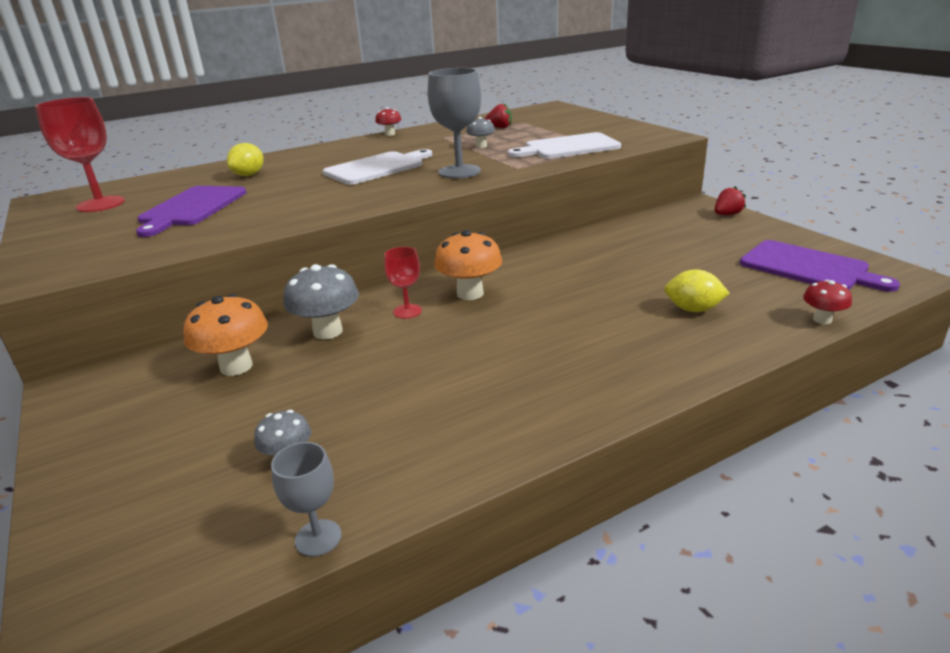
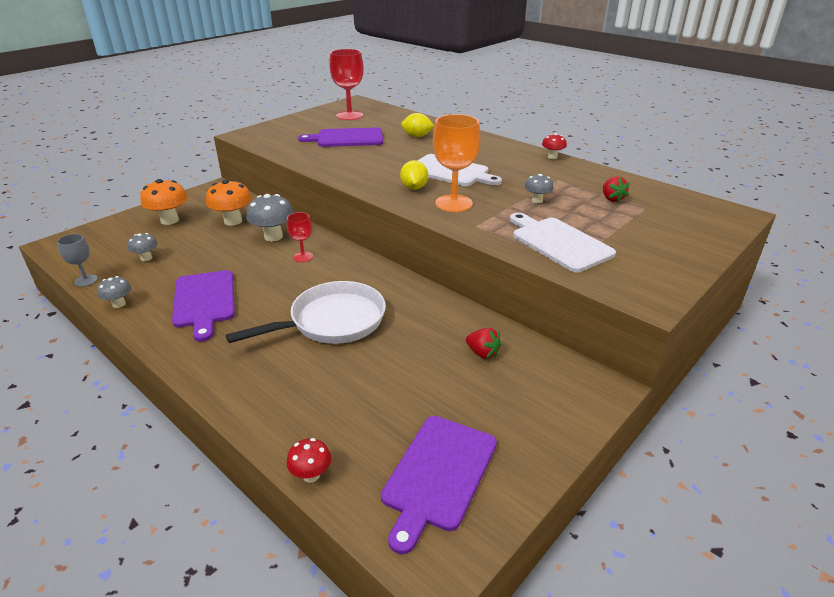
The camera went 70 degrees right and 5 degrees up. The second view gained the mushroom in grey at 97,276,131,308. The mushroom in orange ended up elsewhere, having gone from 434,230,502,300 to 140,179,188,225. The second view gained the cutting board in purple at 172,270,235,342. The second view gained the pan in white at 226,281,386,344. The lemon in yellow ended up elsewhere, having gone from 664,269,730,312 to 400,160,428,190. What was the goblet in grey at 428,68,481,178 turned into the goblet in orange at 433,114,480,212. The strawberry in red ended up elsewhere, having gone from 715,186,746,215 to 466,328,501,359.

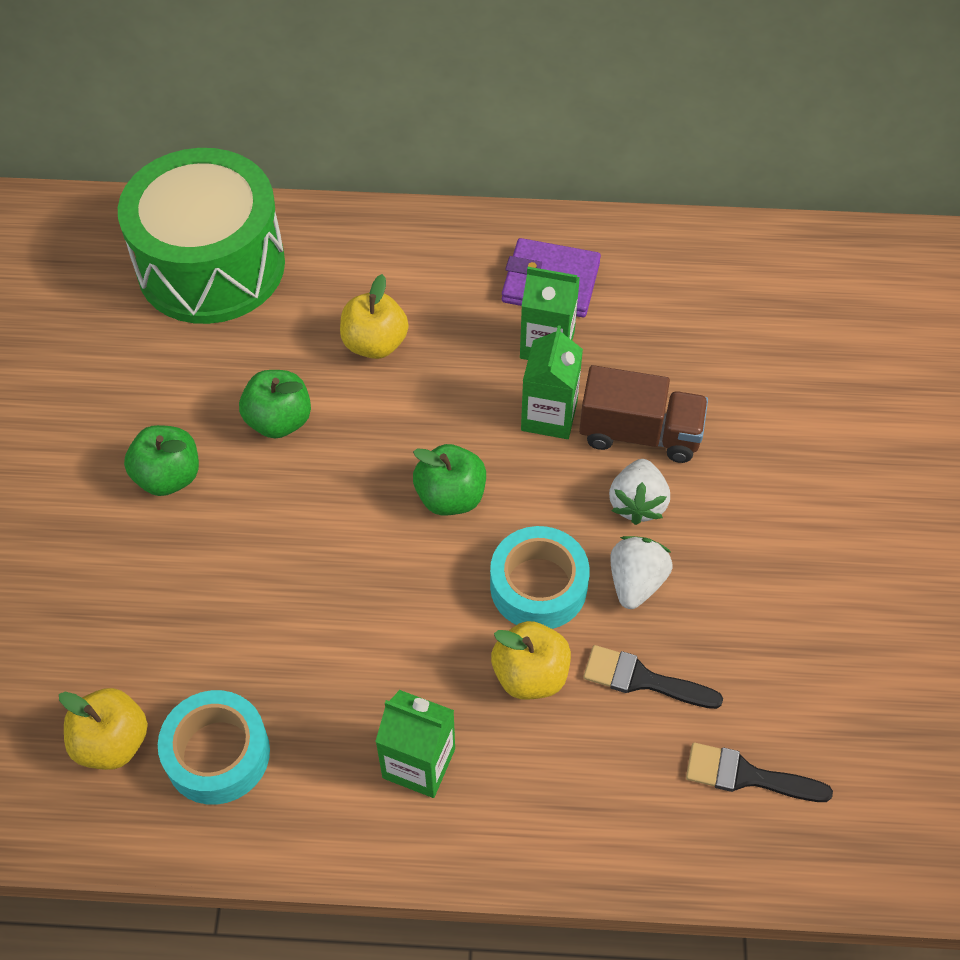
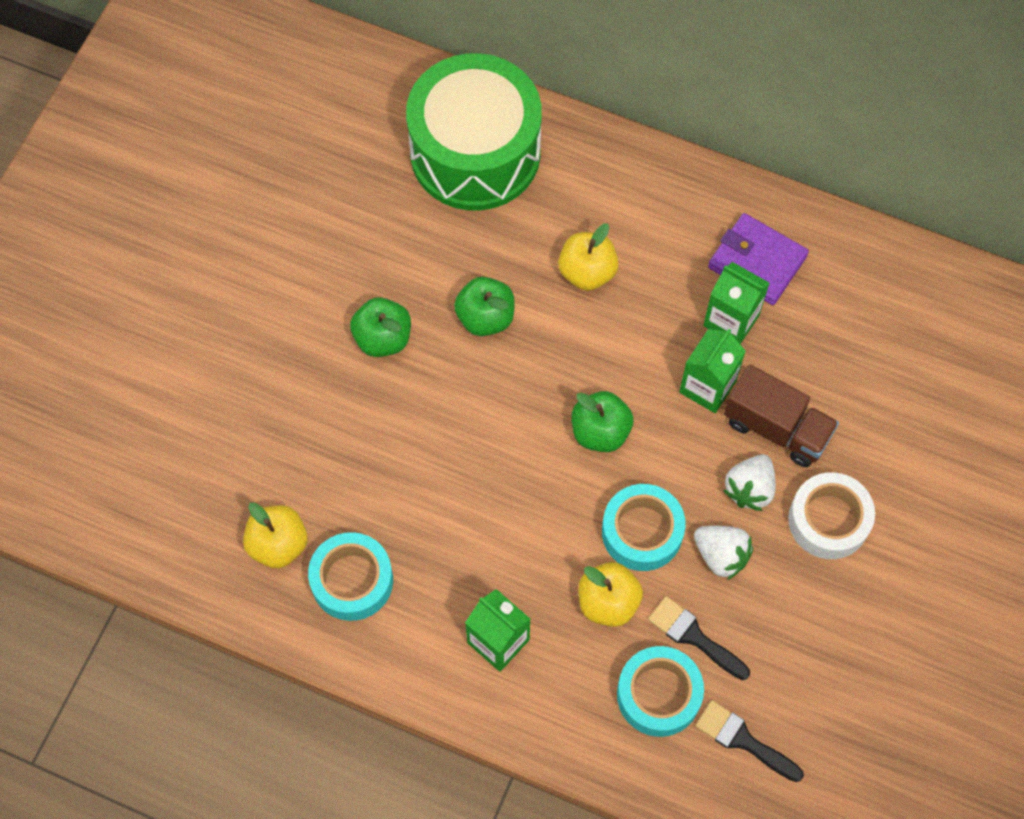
The camera went 20 degrees right and 10 degrees up. The second view gained the tape in turquoise at 617,646,704,737. The strawberry in white at 610,536,673,609 ended up facing another way, 90 degrees clockwise from before. The second view gained the tape in white at 788,472,875,559.

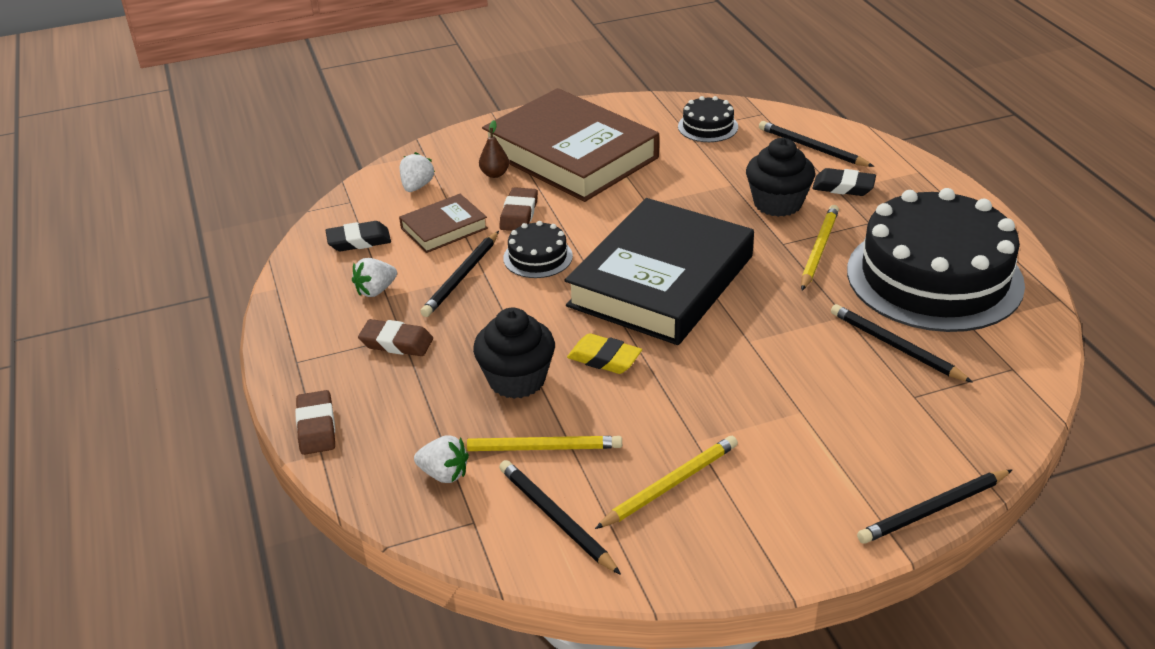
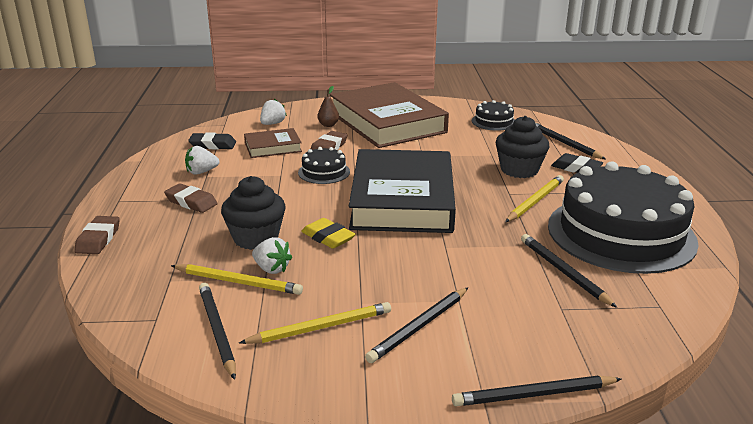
The camera went 15 degrees right and 10 degrees down. The strawberry in white ended up elsewhere, having gone from 414,435,469,483 to 252,237,292,274. The book in black at 565,198,754,345 ended up facing another way, 45 degrees counterclockwise from before. The pencil in black ended up elsewhere, having gone from 420,231,499,317 to 365,287,468,363.

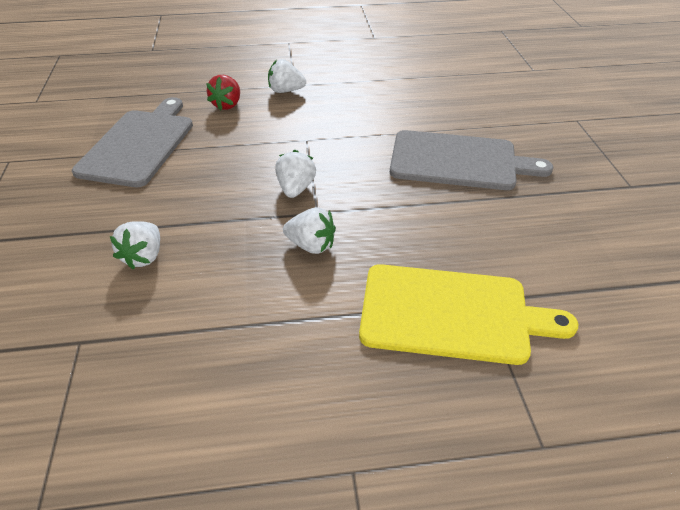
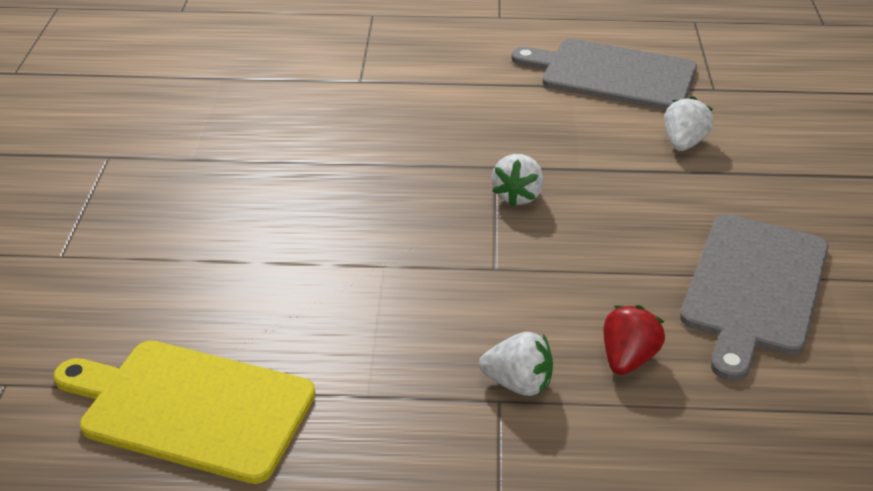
The camera went 170 degrees left and 5 degrees down. The cutting board in yellow ended up elsewhere, having gone from 359,264,578,365 to 54,341,315,484. The cutting board in grey ended up elsewhere, having gone from 390,130,553,190 to 511,39,697,110. The second view lost the strawberry in white at 283,207,336,254.

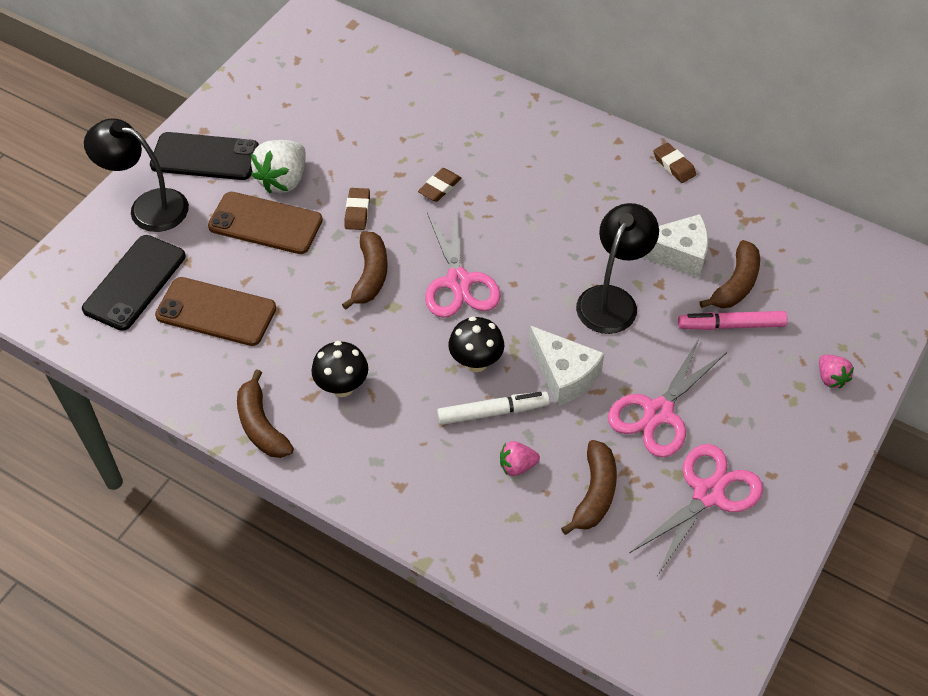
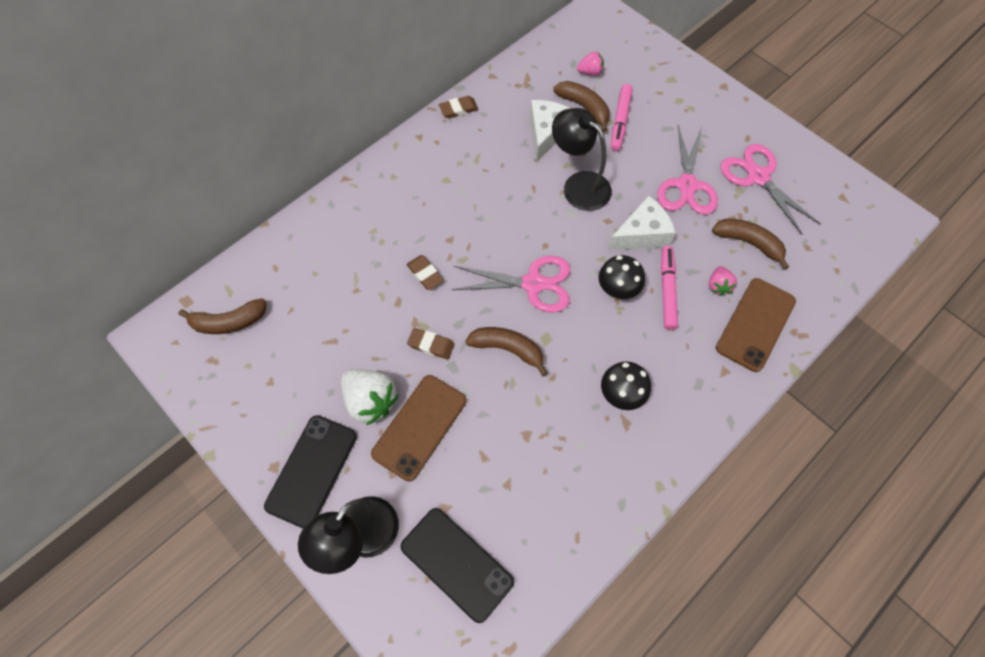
The camera went 75 degrees left and 10 degrees up. The banana in brown ended up elsewhere, having gone from 237,369,294,458 to 179,298,266,334. The strawberry in pink ended up elsewhere, having gone from 819,354,854,389 to 577,51,604,76. The scissors in pink at 608,339,727,457 ended up facing another way, 45 degrees clockwise from before. What was the marker in white at 437,392,550,425 turned into the marker in pink at 661,246,678,330. The phone in brown ended up elsewhere, having gone from 155,277,276,346 to 716,278,796,372.

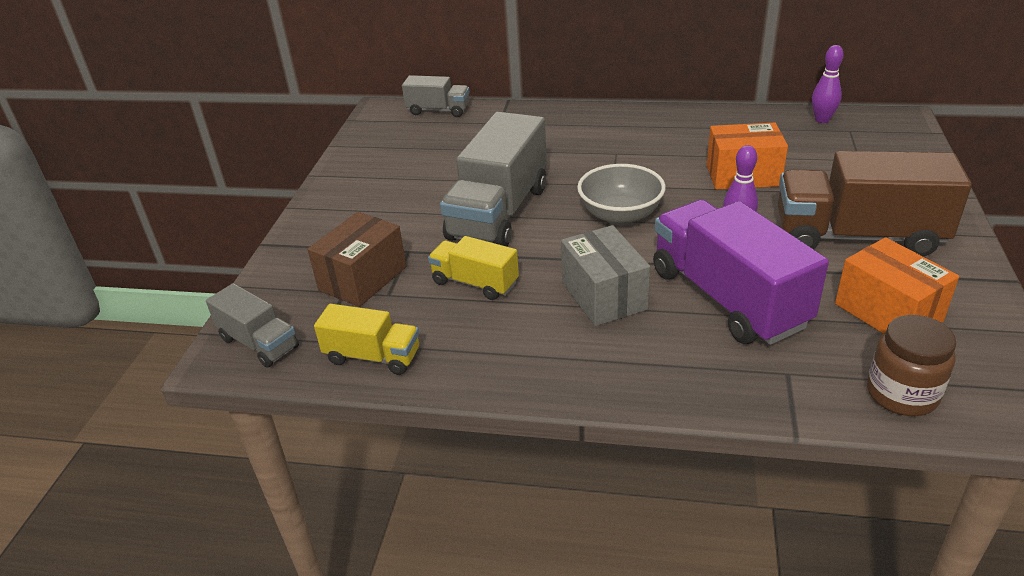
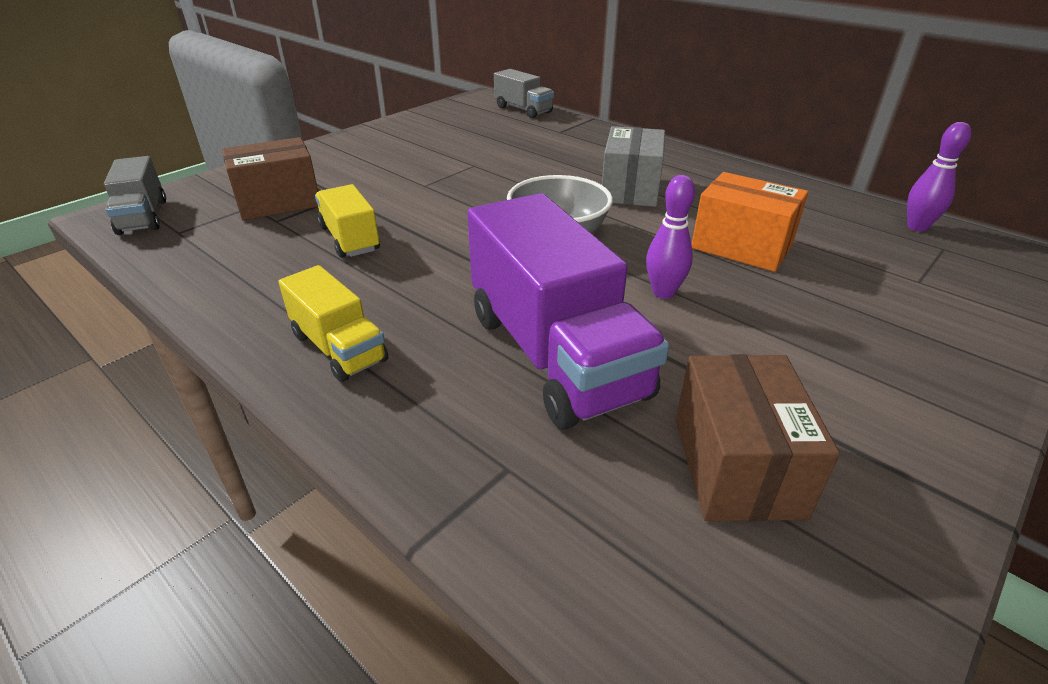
The camera went 30 degrees right and 0 degrees up. The truck in yellow ended up elsewhere, having gone from 314,304,419,375 to 278,265,388,382. The truck in purple at 653,200,829,345 ended up facing another way, 150 degrees clockwise from before. The box in grey ended up elsewhere, having gone from 561,225,650,326 to 602,126,665,207. What was the box in orange at 835,237,959,333 turned into the box in brown at 676,354,840,521. The second view lost the truck in grey at 440,112,547,247. The second view lost the truck in brown at 778,151,972,256. The second view lost the jar in brown at 867,315,956,416.

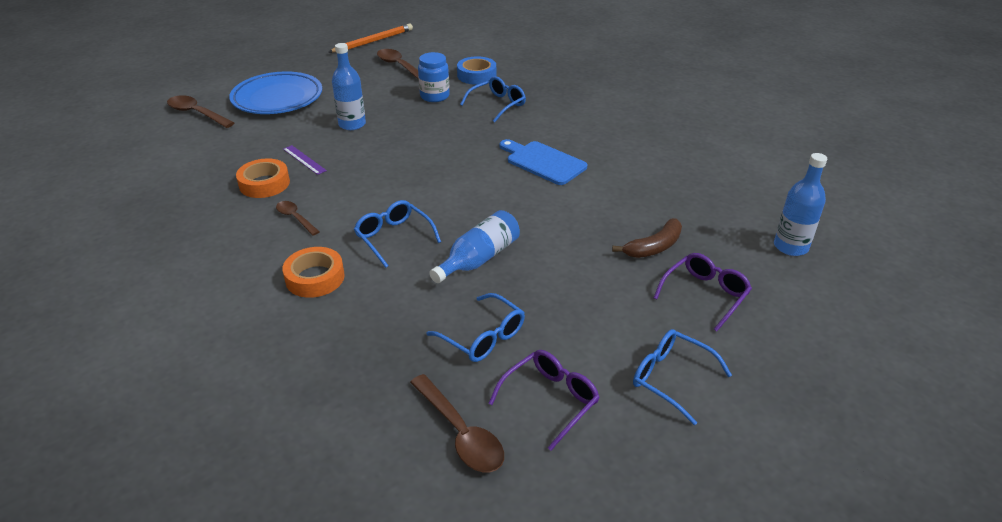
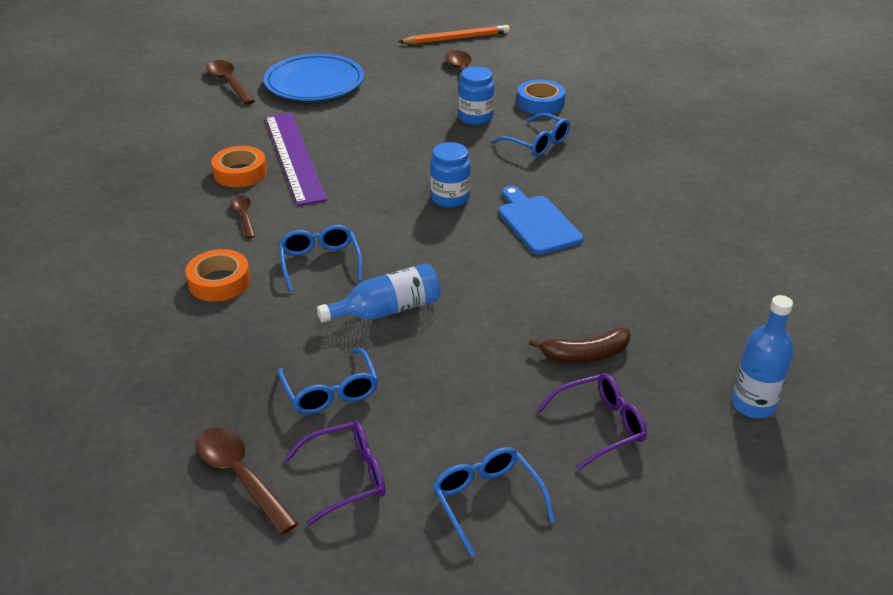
The camera went 25 degrees right and 0 degrees up. The spoon in brown at 410,374,504,472 ended up facing another way, 150 degrees clockwise from before. The size of the ruler in purple at 283,145,327,175 changed by a factor of 2.44. The second view gained the jar in blue at 430,142,471,208. The glasses in blue at 460,76,526,122 ended up facing another way, 60 degrees clockwise from before. The second view lost the bottle in blue at 332,43,366,130.

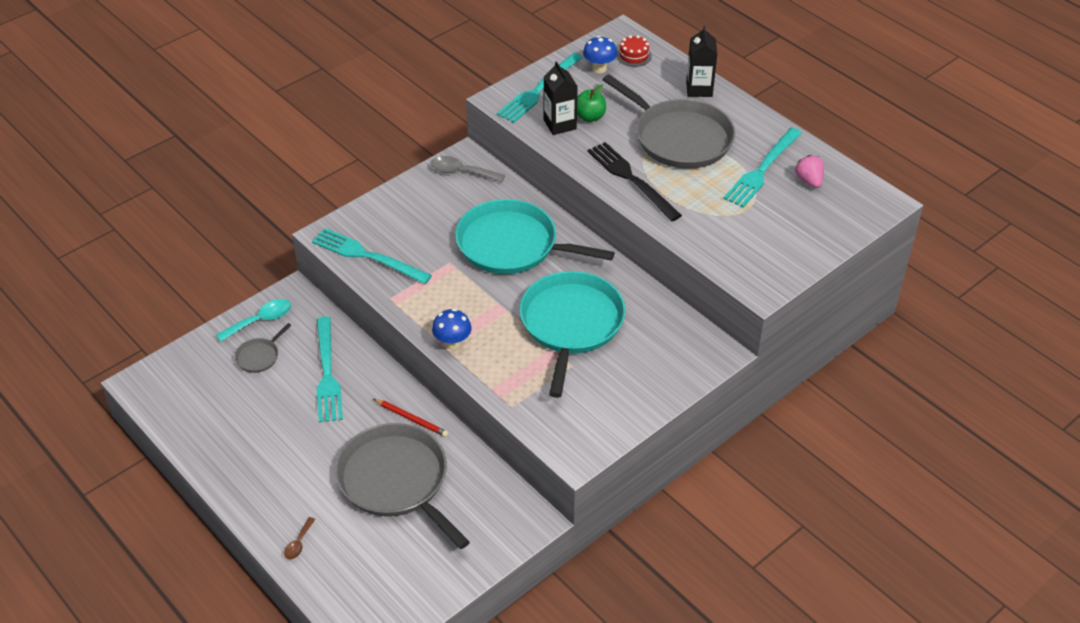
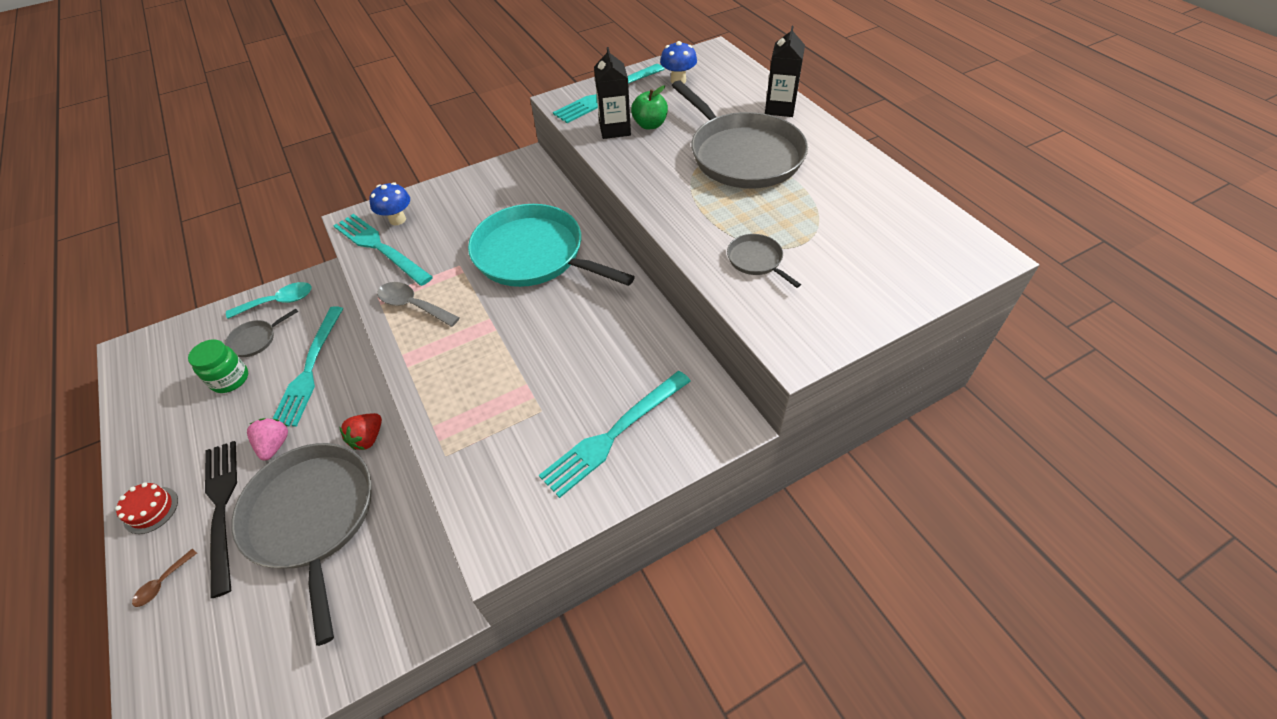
The camera went 15 degrees right and 5 degrees up. The cake in red ended up elsewhere, having gone from 617,35,652,67 to 115,482,178,534. The second view gained the jar in green at 188,339,248,393. The fork in black ended up elsewhere, having gone from 587,142,682,221 to 205,441,237,598. The strawberry in pink ended up elsewhere, having gone from 795,155,824,188 to 247,418,288,460. Where the pencil in red stood at 374,399,448,437, the strawberry in red came to stand at 339,413,382,450. The mushroom in blue ended up elsewhere, having gone from 432,309,472,350 to 369,182,410,225. The spoon in grey ended up elsewhere, having gone from 430,156,505,182 to 377,282,460,327. The fork in turquoise ended up elsewhere, having gone from 723,127,802,208 to 539,371,691,498. The second view gained the pan in grey at 727,234,801,288. The second view lost the pan in turquoise at 519,271,626,398.

